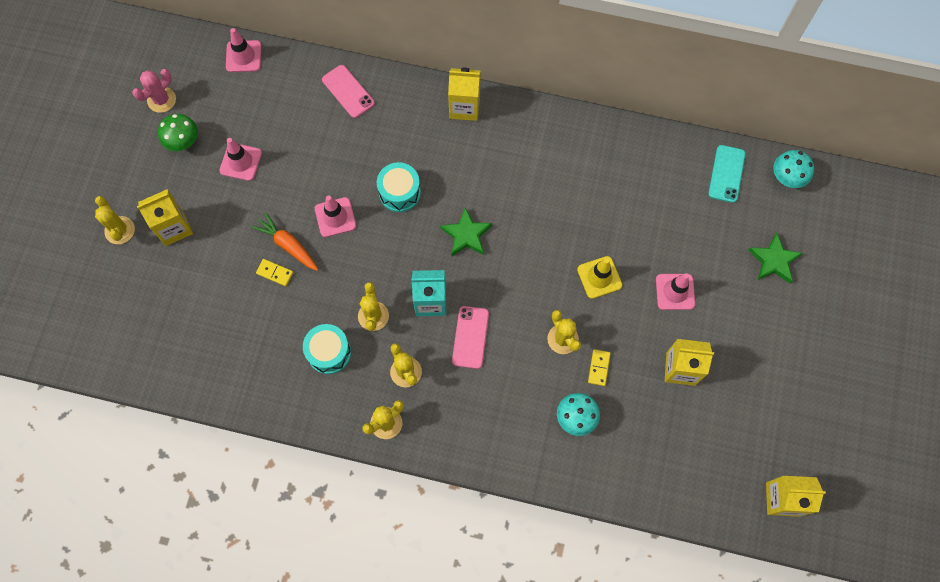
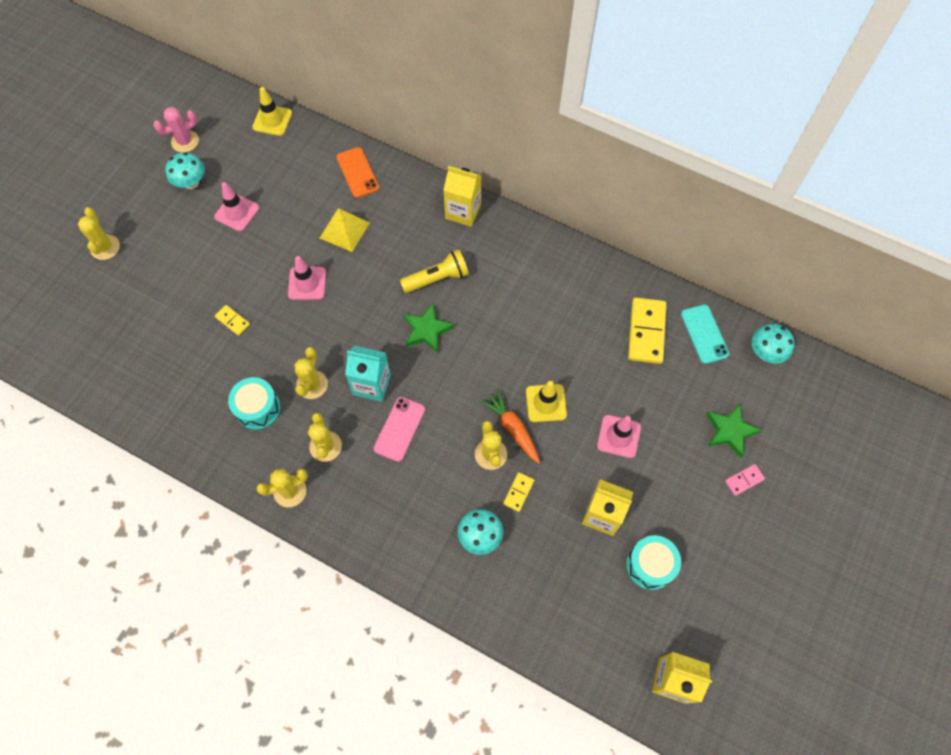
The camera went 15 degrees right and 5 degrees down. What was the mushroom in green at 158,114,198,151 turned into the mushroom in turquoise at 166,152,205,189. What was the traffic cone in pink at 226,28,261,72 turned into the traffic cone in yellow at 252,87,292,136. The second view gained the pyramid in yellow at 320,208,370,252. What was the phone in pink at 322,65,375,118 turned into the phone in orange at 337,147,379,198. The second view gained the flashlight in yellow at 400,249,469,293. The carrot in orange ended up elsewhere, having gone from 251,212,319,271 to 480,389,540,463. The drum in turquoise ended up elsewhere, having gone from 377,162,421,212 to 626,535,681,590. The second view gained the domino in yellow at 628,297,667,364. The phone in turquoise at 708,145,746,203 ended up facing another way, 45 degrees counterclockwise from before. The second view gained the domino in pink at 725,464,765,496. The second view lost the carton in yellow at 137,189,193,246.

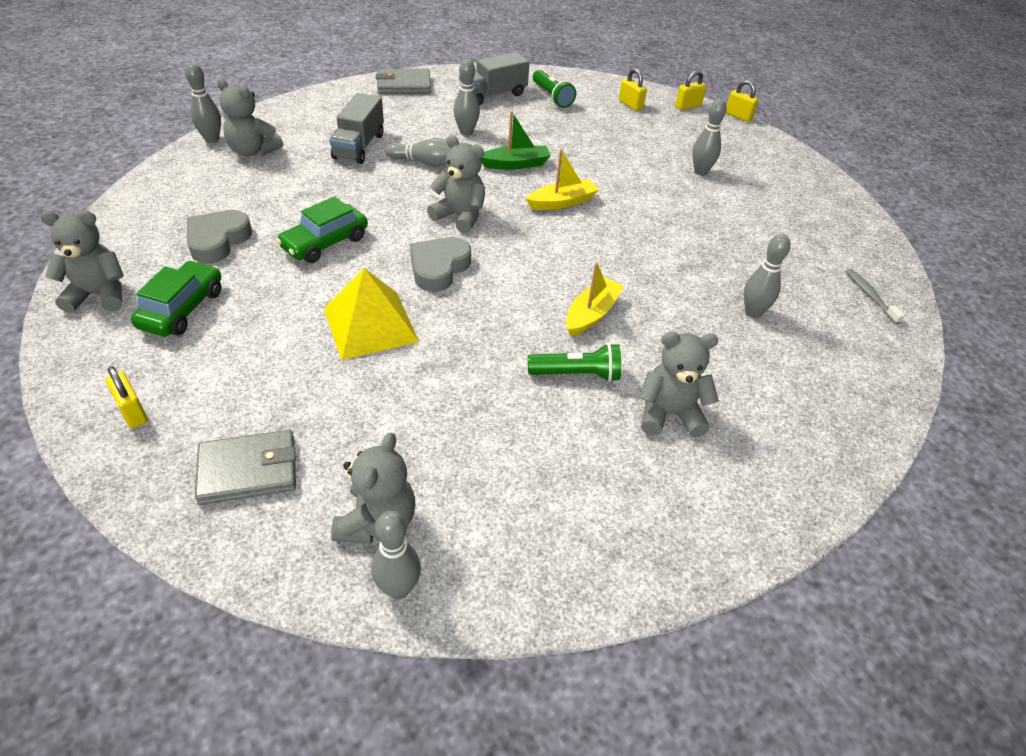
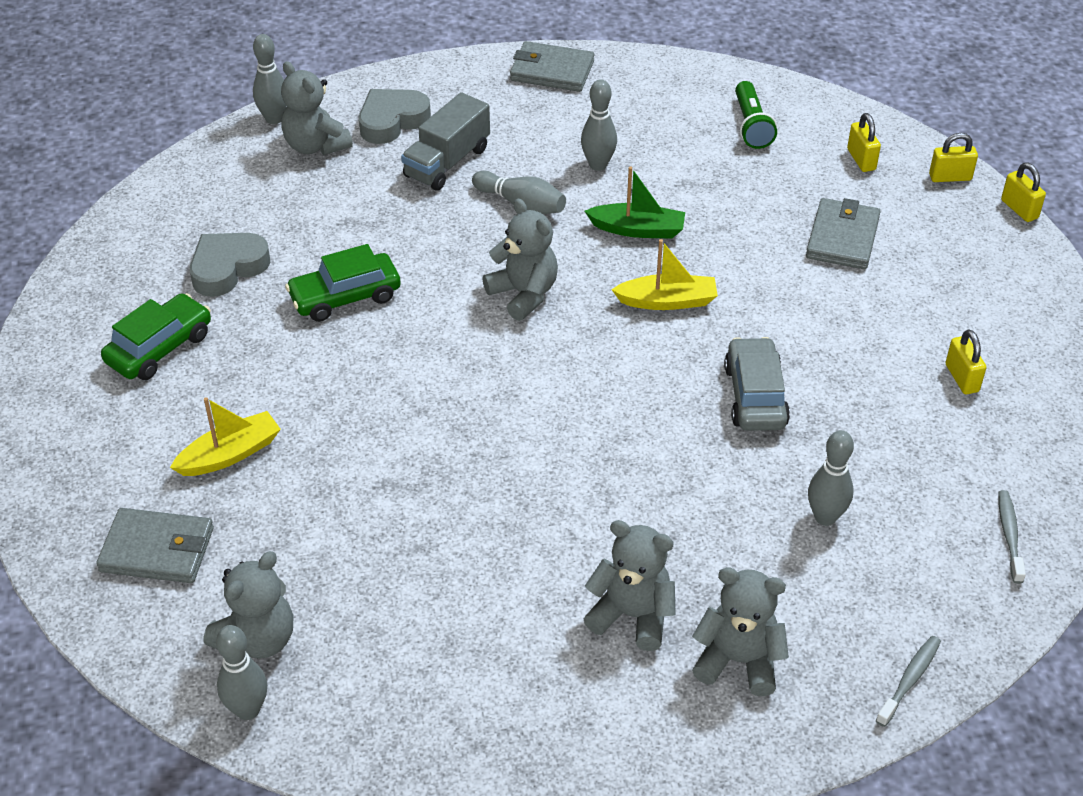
The camera went 25 degrees right and 0 degrees up. The boat in yellow ended up elsewhere, having gone from 566,262,624,336 to 170,397,281,476. The heart in grey ended up elsewhere, having gone from 410,237,471,292 to 359,89,431,144. The teddy bear in grey ended up elsewhere, having gone from 40,210,124,313 to 692,567,789,696. The second view gained the car in grey at 724,337,790,431. The second view gained the wallet in grey at 806,198,881,269. The second view gained the toothbrush in grey at 876,636,941,727. The padlock in yellow ended up elsewhere, having gone from 106,366,148,428 to 946,329,986,394. The second view lost the pyramid in yellow at 324,268,419,360. The second view lost the truck in grey at 459,52,530,105. The second view lost the flashlight in green at 528,343,621,382. The second view lost the bowling pin in grey at 692,99,727,176.

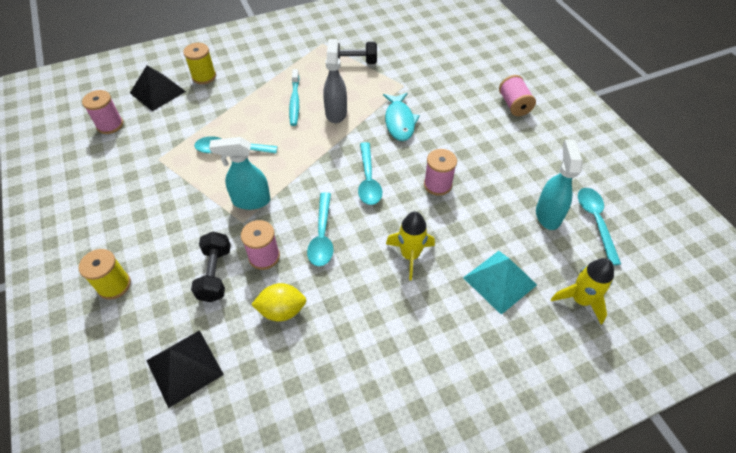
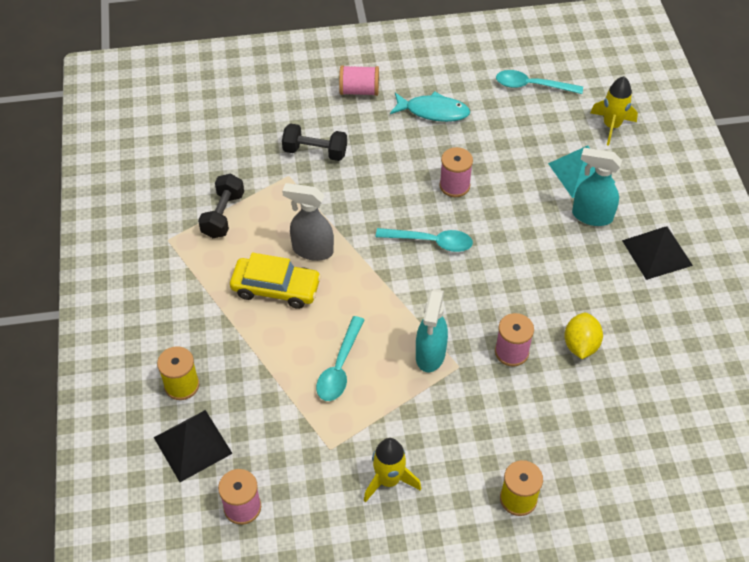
The camera went 75 degrees left and 0 degrees up. Where the toothbrush in turquoise stood at 289,69,300,126, the car in yellow came to stand at 230,253,321,309. The dumbbell in black ended up elsewhere, having gone from 191,232,231,302 to 282,123,347,161. The rocket in yellow ended up elsewhere, having gone from 386,212,435,280 to 364,438,421,502. The fish in turquoise ended up elsewhere, having gone from 383,93,420,141 to 390,92,470,122. The spray bottle in turquoise ended up elsewhere, having gone from 536,140,583,230 to 572,148,622,226. The pyramid in black ended up elsewhere, having gone from 146,330,224,408 to 622,226,693,280. The second view lost the spoon in turquoise at 307,192,333,266.

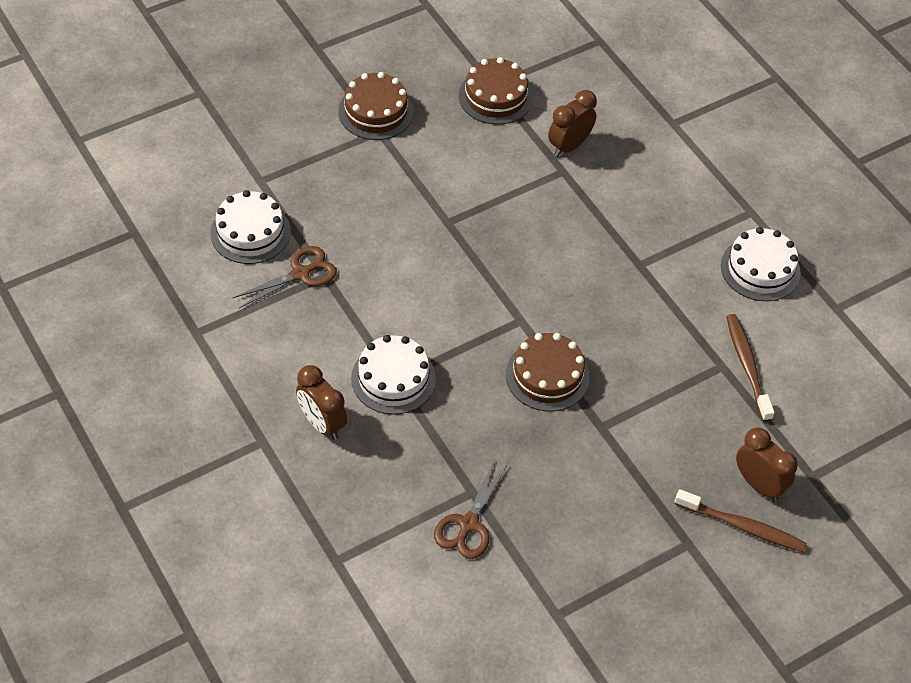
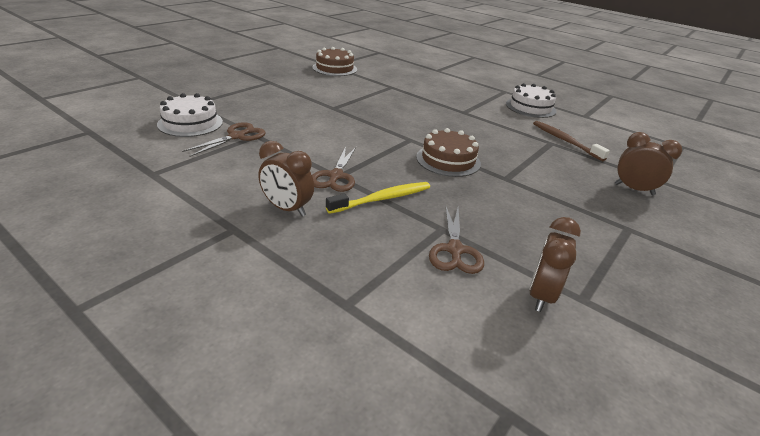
The camera went 20 degrees left and 20 degrees down. Where the cake in white stood at 351,335,436,414, the scissors in brown came to stand at 312,147,356,192. The second view gained the toothbrush in yellow at 326,182,430,214. The clock in brown ended up elsewhere, having gone from 548,90,597,157 to 529,217,581,312. The second view lost the cake in brown at 339,72,414,140. The second view lost the toothbrush in brown at 674,489,807,553.

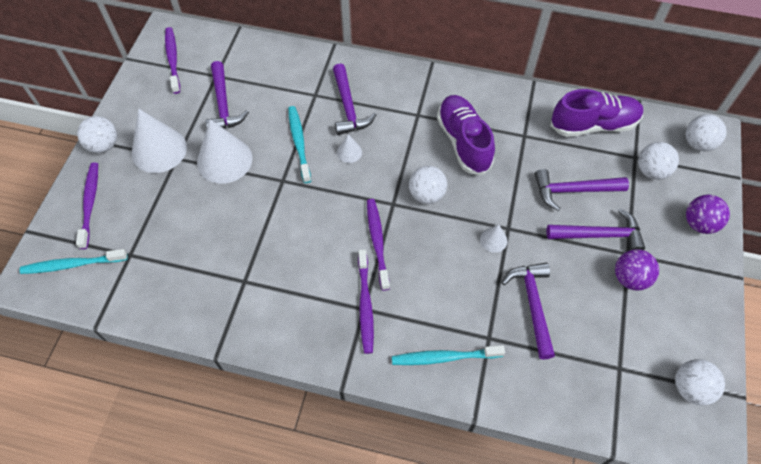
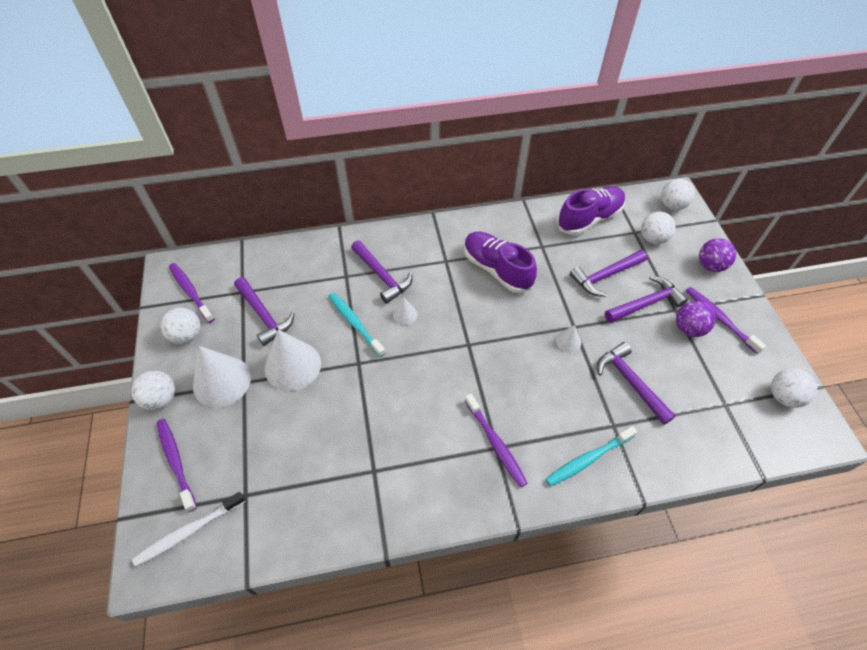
The camera went 25 degrees left and 5 degrees down. What was the toothbrush in turquoise at 19,249,128,274 turned into the toothbrush in white at 132,492,246,567. The ball in white ended up elsewhere, having gone from 409,166,447,204 to 161,308,200,344. The toothbrush in purple ended up elsewhere, having gone from 367,199,390,291 to 686,287,766,354.

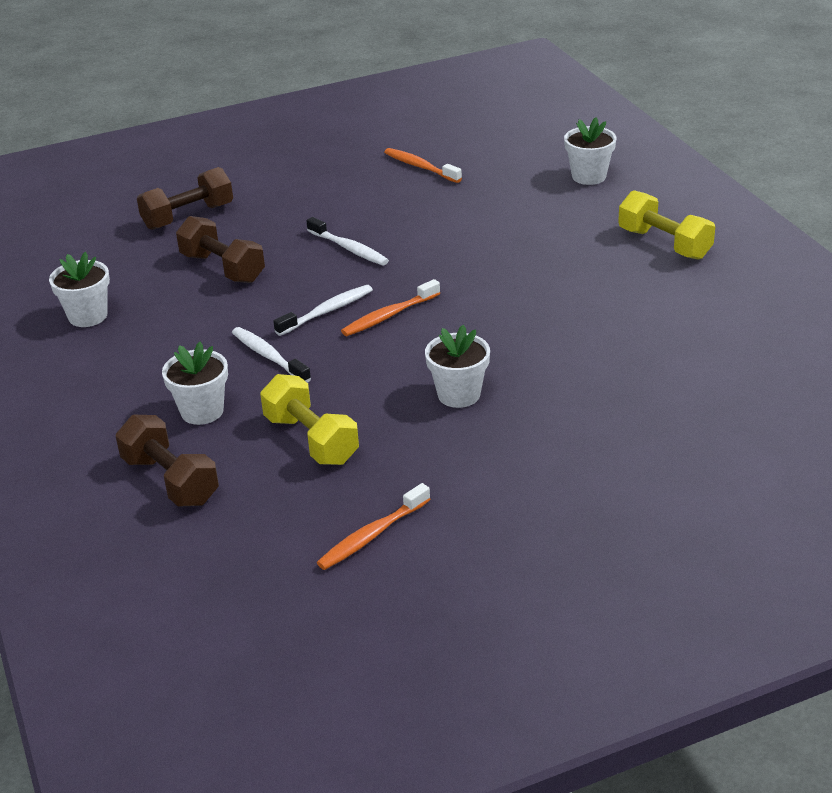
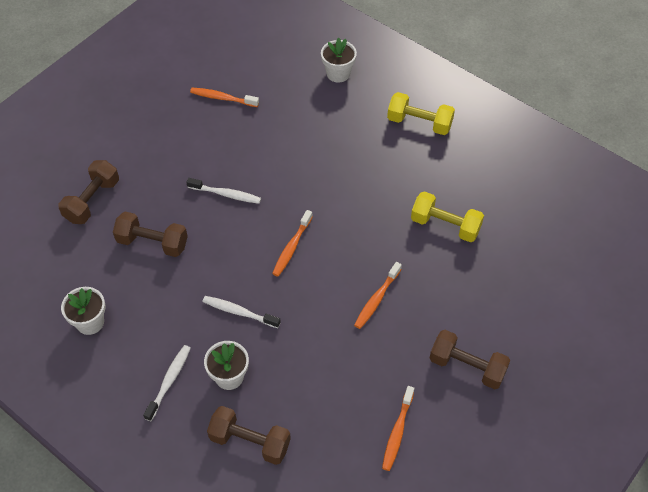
The camera went 30 degrees left and 20 degrees up. The toothbrush in white ended up elsewhere, having gone from 273,285,373,336 to 143,345,191,421. Where the flower pot in white stood at 425,325,490,408, the toothbrush in orange came to stand at 354,262,402,329. The dumbbell in yellow ended up elsewhere, having gone from 260,374,359,465 to 411,191,484,242. The second view gained the dumbbell in brown at 430,330,510,389.

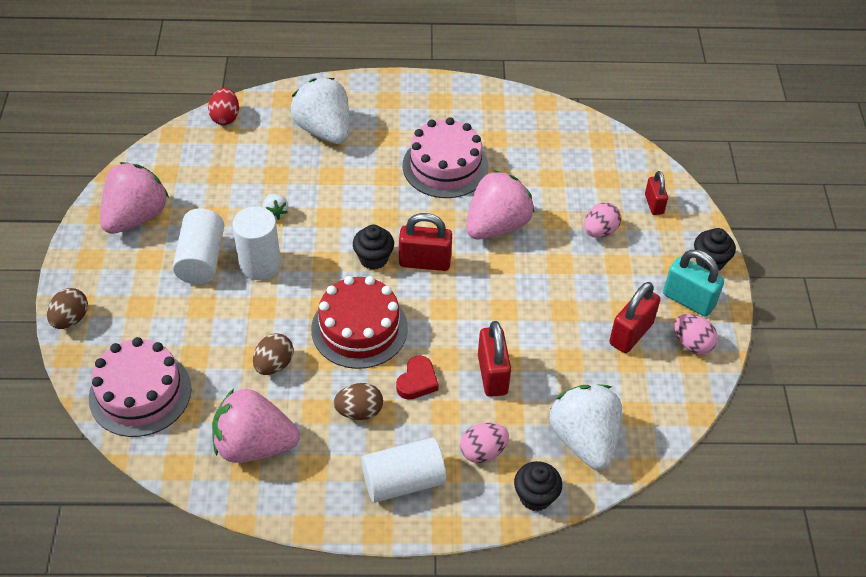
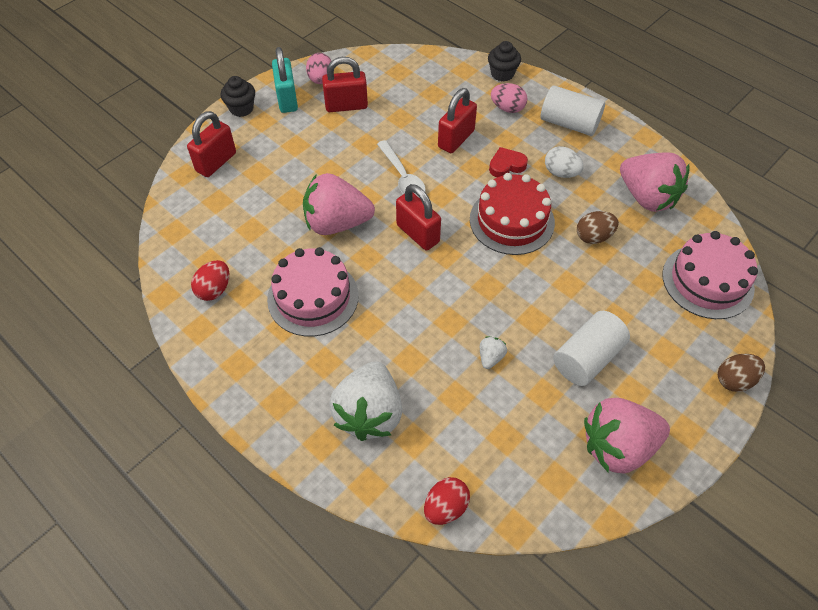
The camera went 135 degrees left and 5 degrees up. The size of the padlock in red at 645,171,668,215 changed by a factor of 1.59. The second view gained the egg in red at 191,260,229,301. The second view gained the spoon in white at 377,140,426,195. What was the egg in brown at 333,383,383,420 turned into the egg in white at 545,146,584,178. The second view lost the cylinder in white at 232,206,281,280. The second view lost the cupcake in black at 353,225,394,270. The second view lost the strawberry in white at 549,385,622,470. The second view lost the egg in pink at 584,203,621,238.

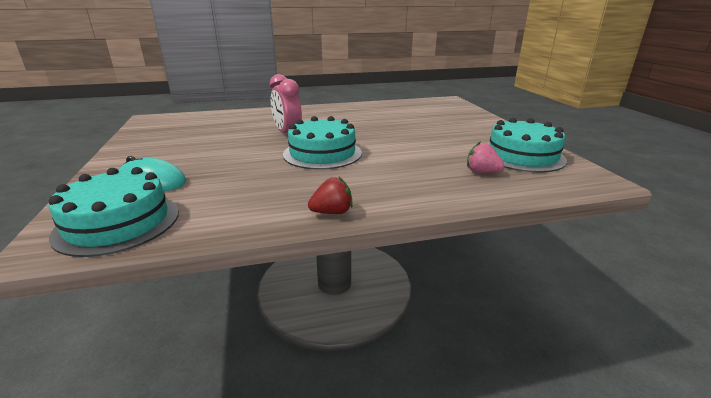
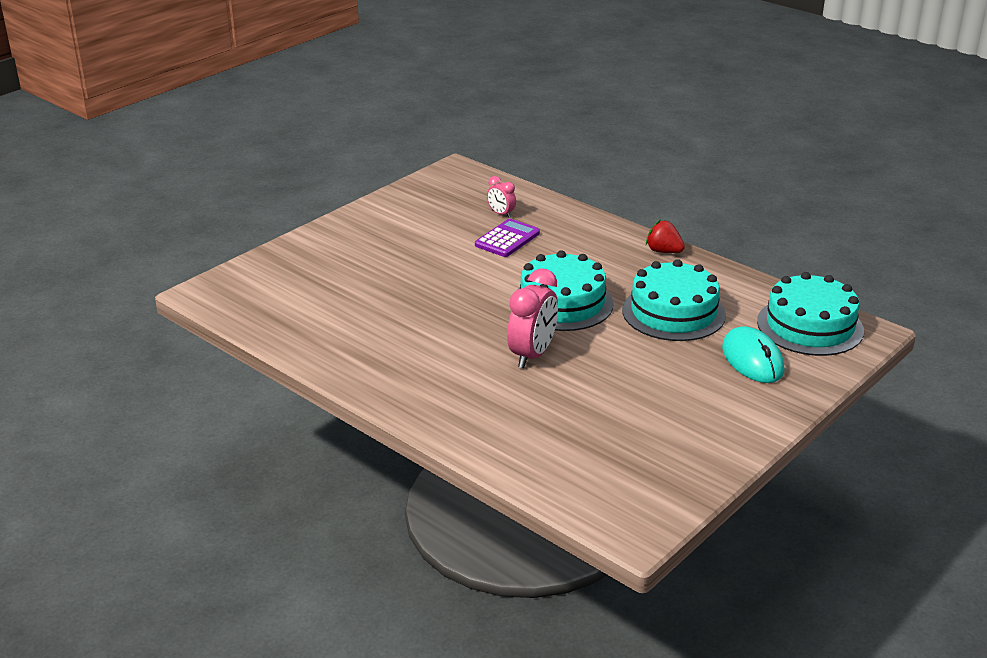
The camera went 125 degrees left and 5 degrees up. The second view gained the calculator in purple at 475,219,540,257. Where the strawberry in pink stood at 467,141,505,173, the clock in pink came to stand at 487,176,516,218. The cake in turquoise ended up elsewhere, having gone from 489,118,567,172 to 622,259,726,341.

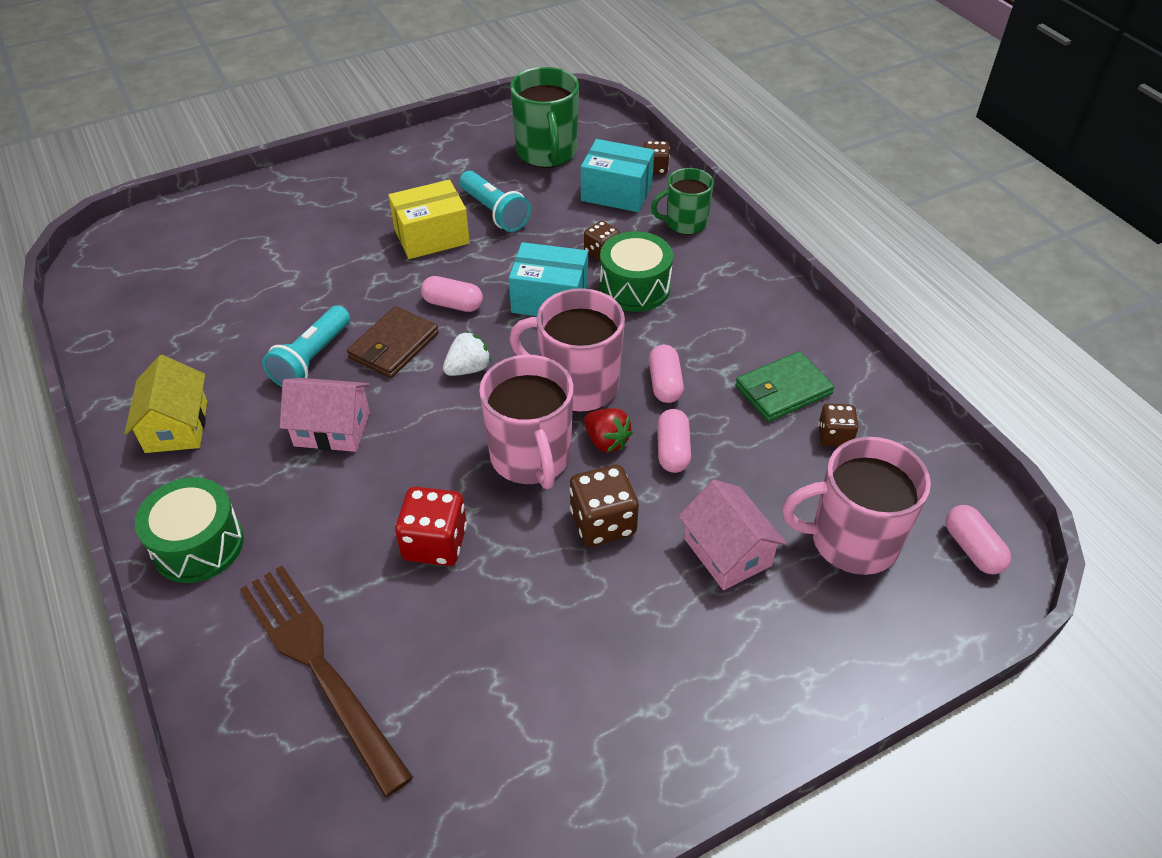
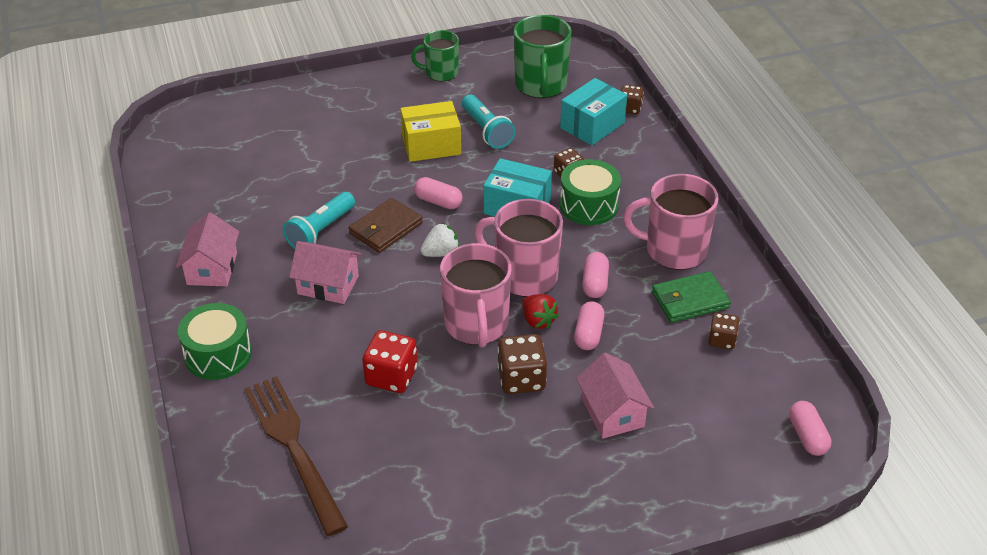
The camera went 10 degrees right and 5 degrees down. What was the house in yellow at 125,355,207,453 turned into the house in pink at 176,212,239,286. The mug in green ended up elsewhere, having gone from 651,168,714,235 to 411,30,459,81. The box in turquoise at 581,139,654,212 ended up facing another way, 75 degrees counterclockwise from before. The mug in pink ended up elsewhere, having gone from 782,437,931,575 to 623,174,719,270.

